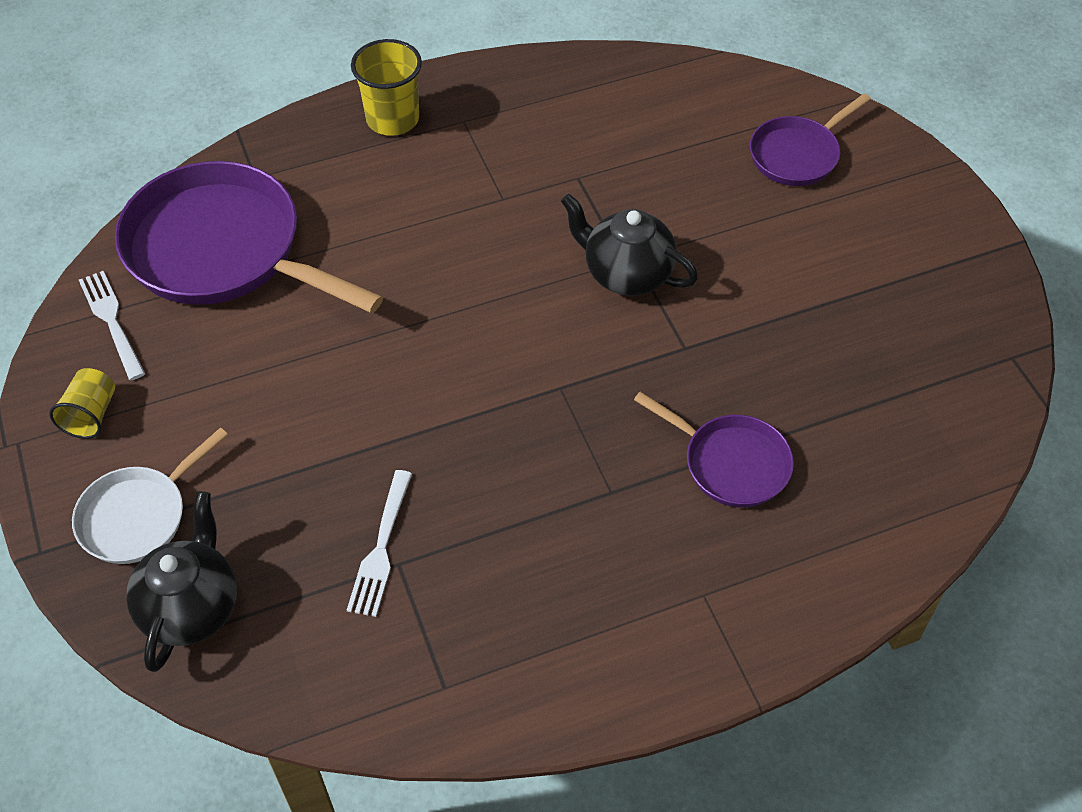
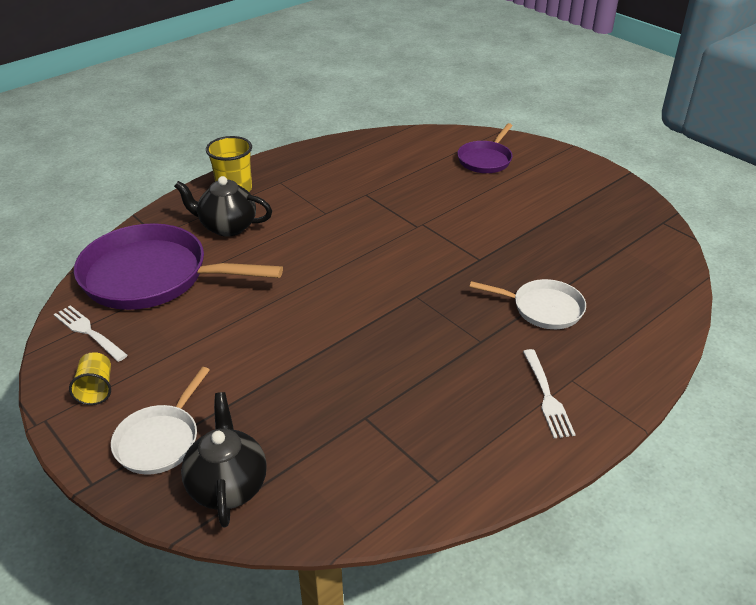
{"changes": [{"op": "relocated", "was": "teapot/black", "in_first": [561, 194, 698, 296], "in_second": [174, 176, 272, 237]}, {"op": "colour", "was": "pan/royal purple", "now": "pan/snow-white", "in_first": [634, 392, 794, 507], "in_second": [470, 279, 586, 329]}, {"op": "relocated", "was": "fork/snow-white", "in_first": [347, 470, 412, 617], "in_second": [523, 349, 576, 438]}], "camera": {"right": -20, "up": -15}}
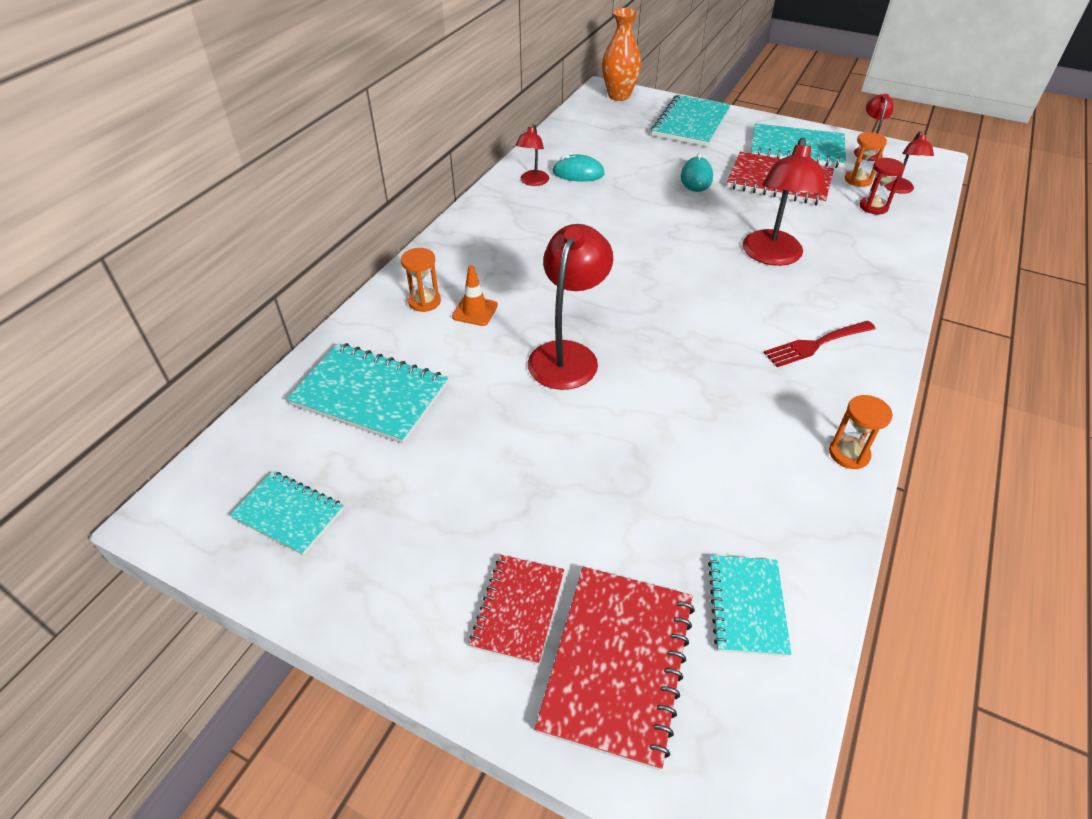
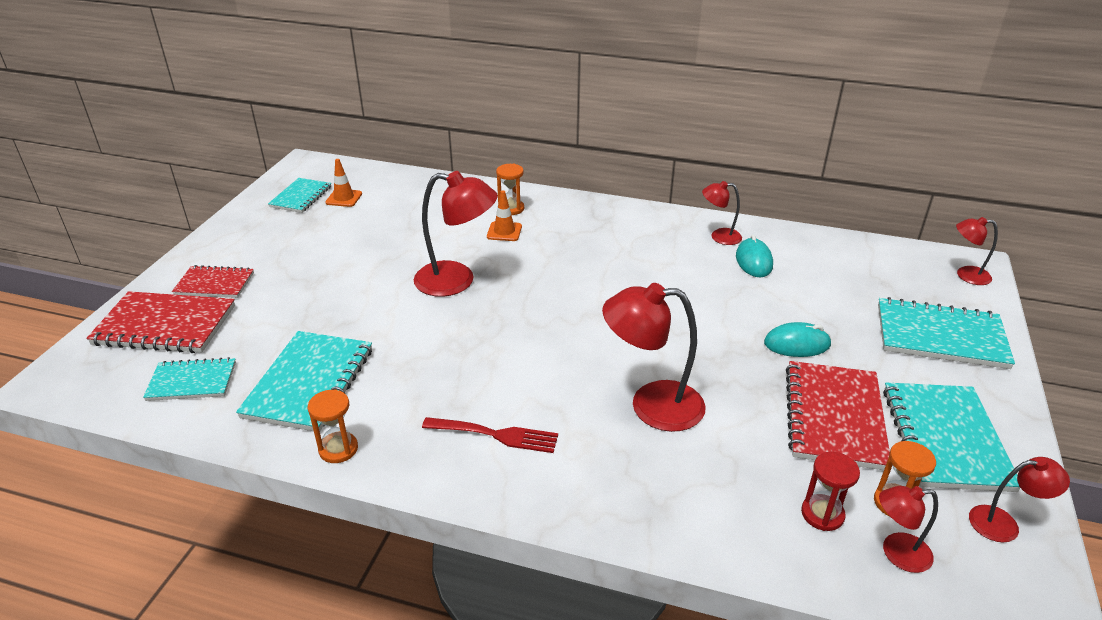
{"changes": [{"op": "exchanged", "was": "flower vase/orange", "now": "reading lamp/crimson", "in_first": [602, 8, 642, 101], "in_second": [956, 217, 998, 285]}, {"op": "spun", "was": "fork/crimson", "in_first": [764, 321, 876, 367], "in_second": [422, 417, 558, 453], "clockwise": 135}, {"op": "relocated", "was": "exercise book/aqua", "in_first": [287, 343, 448, 444], "in_second": [236, 331, 372, 431]}, {"op": "appeared", "now": "safety cone/orange", "in_second": [325, 159, 362, 207]}], "camera": {"right": 80, "up": -10}}
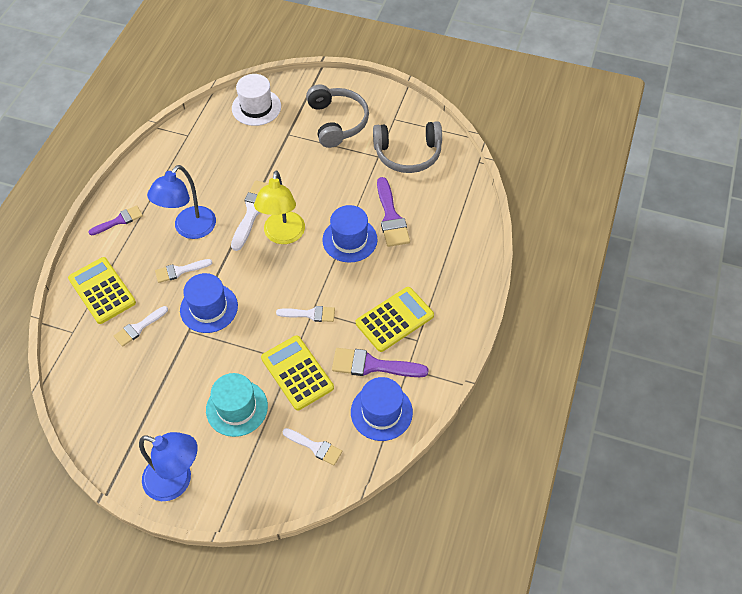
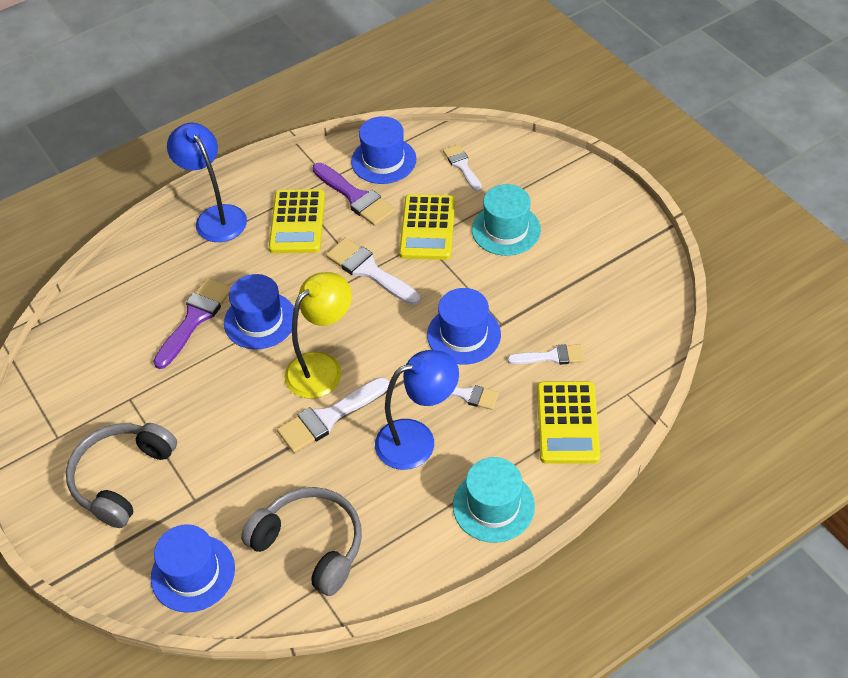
{"changes": [{"op": "colour", "was": "tall hat/snow-white", "now": "tall hat/royal blue", "in_first": [232, 74, 281, 126], "in_second": [151, 524, 235, 612]}, {"op": "relocated", "was": "over-ear headphones/ash-grey", "in_first": [373, 121, 442, 173], "in_second": [241, 487, 362, 596]}, {"op": "exchanged", "was": "brush/royal purple", "now": "tall hat/aqua", "in_first": [88, 205, 143, 235], "in_second": [453, 457, 535, 543]}, {"op": "spun", "was": "adding machine/golden", "in_first": [356, 287, 434, 352], "in_second": [269, 189, 325, 253], "clockwise": -90}, {"op": "size", "was": "brush/snow-white", "in_first": [276, 306, 335, 322], "in_second": [326, 238, 420, 305], "ratio": 1.57}, {"op": "relocated", "was": "reading lamp/royal blue", "in_first": [139, 432, 198, 501], "in_second": [167, 123, 247, 242]}], "camera": {"right": -140, "up": -5}}
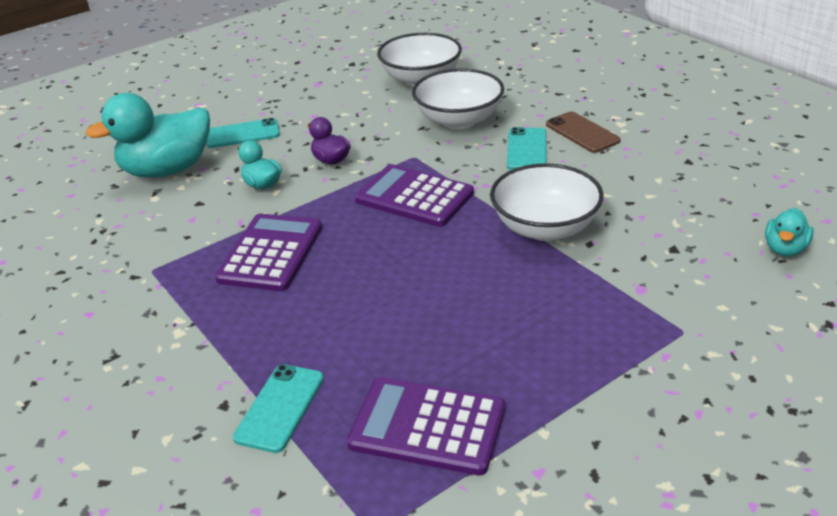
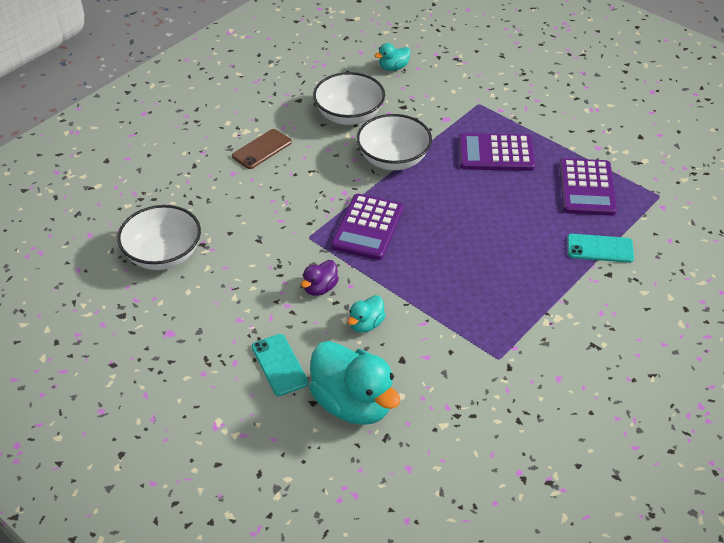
{"changes": [{"op": "relocated", "was": "bowl/snow-white", "in_first": [412, 69, 504, 129], "in_second": [313, 72, 385, 125]}, {"op": "missing", "was": "smartphone/aqua", "in_first": [507, 127, 547, 170]}, {"op": "spun", "was": "toy duck/aqua", "in_first": [765, 208, 814, 256], "in_second": [374, 43, 411, 71], "clockwise": 135}, {"op": "relocated", "was": "adding machine/royal purple", "in_first": [215, 214, 322, 291], "in_second": [459, 133, 535, 171]}], "camera": {"right": -105, "up": 10}}
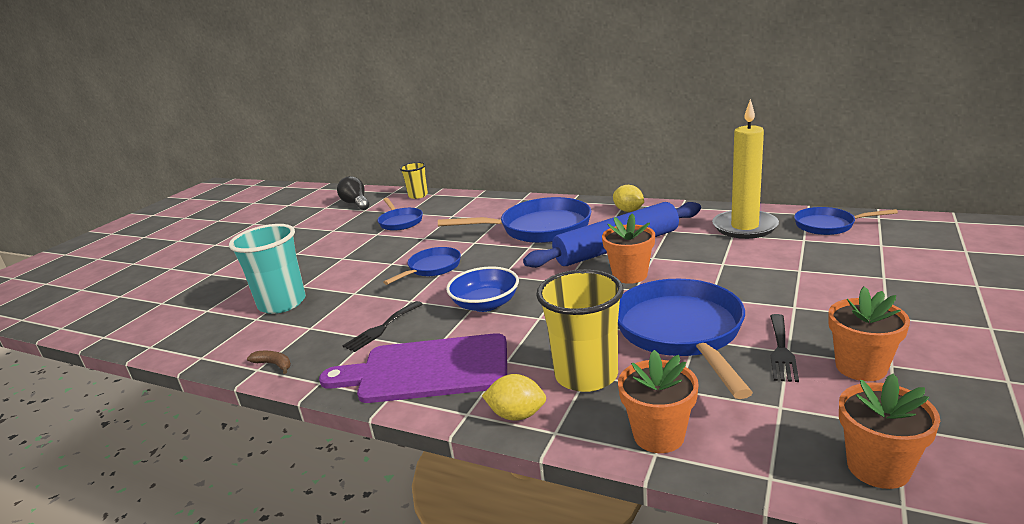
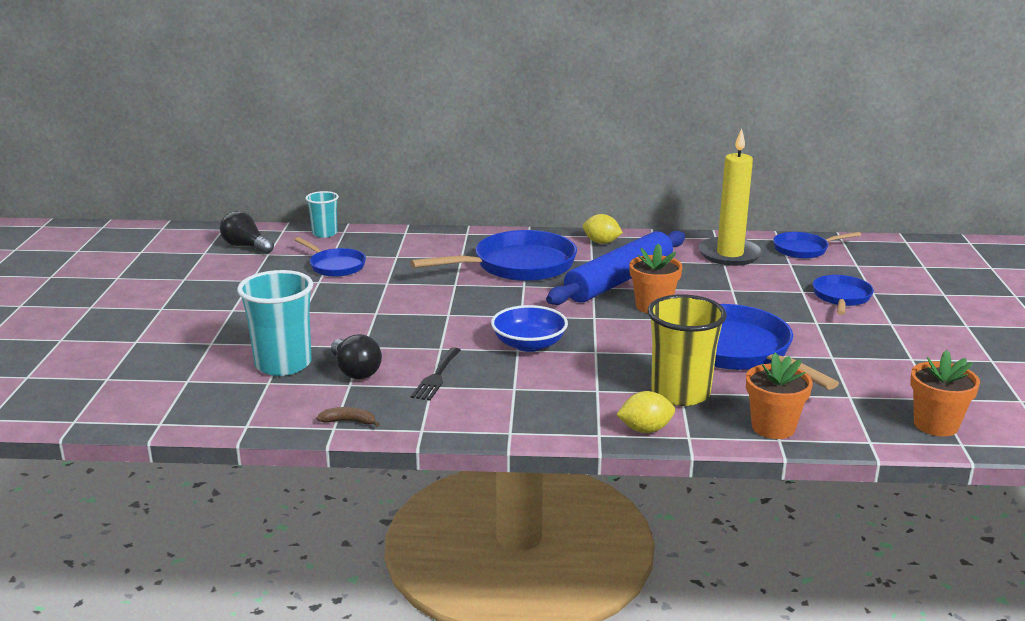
{"changes": [{"op": "colour", "was": "beaker/golden", "now": "beaker/aqua", "in_first": [400, 162, 428, 199], "in_second": [305, 191, 339, 238]}, {"op": "relocated", "was": "pan/royal blue", "in_first": [383, 247, 461, 285], "in_second": [813, 275, 874, 315]}, {"op": "missing", "was": "flower pot/orange", "in_first": [828, 287, 910, 381]}, {"op": "missing", "was": "fork/black", "in_first": [770, 314, 799, 382]}, {"op": "missing", "was": "cutting board/royal purple", "in_first": [319, 333, 507, 403]}, {"op": "appeared", "now": "lightbulb/black", "in_second": [331, 334, 382, 379]}], "camera": {"right": -25, "up": 0}}
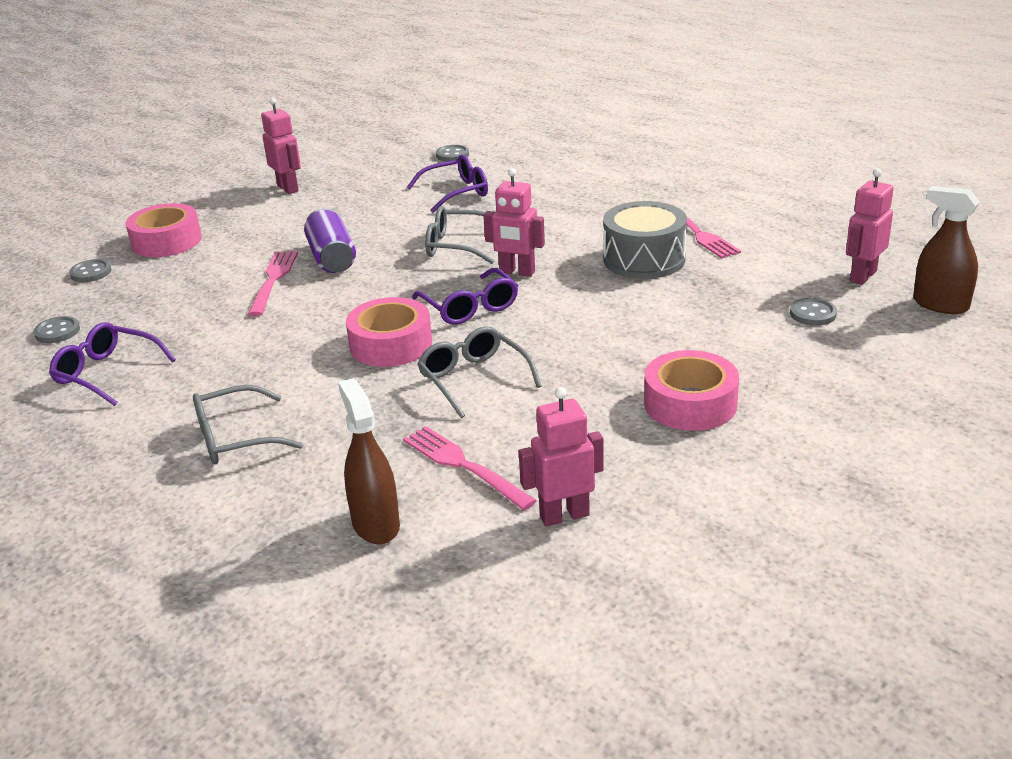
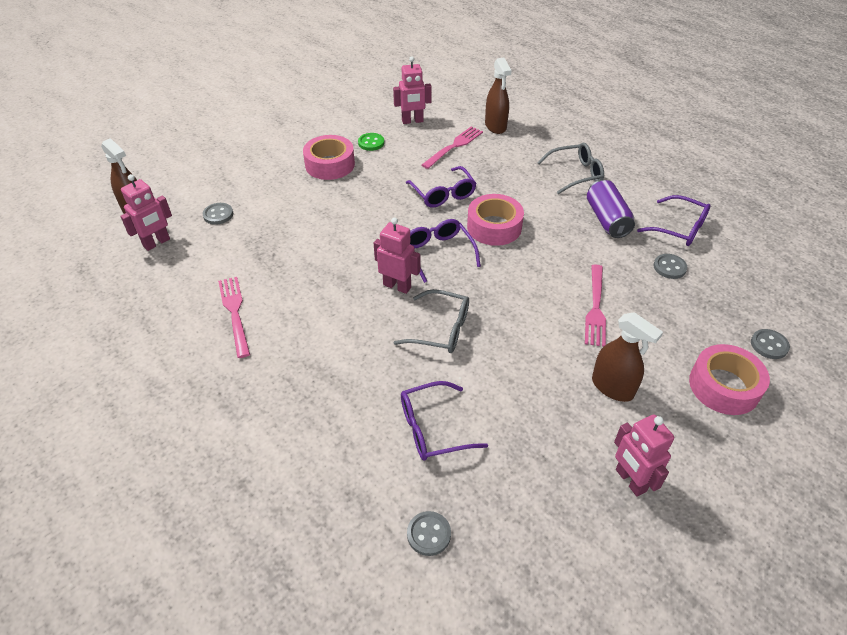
{"changes": [{"op": "missing", "was": "toy drum/ash-grey", "in_first": [603, 201, 687, 279]}, {"op": "relocated", "was": "tin/royal purple", "in_first": [304, 209, 356, 273], "in_second": [587, 180, 635, 238]}, {"op": "relocated", "was": "shirt button/ash-grey", "in_first": [33, 316, 80, 343], "in_second": [654, 254, 687, 279]}, {"op": "colour", "was": "eyeglasses/ash-grey", "now": "eyeglasses/royal purple", "in_first": [418, 326, 542, 418], "in_second": [406, 166, 477, 208]}, {"op": "spun", "was": "fork/rosy", "in_first": [403, 426, 537, 510], "in_second": [422, 126, 483, 169], "clockwise": -105}, {"op": "appeared", "now": "shirt button/leaf-green", "in_second": [358, 133, 384, 151]}, {"op": "appeared", "now": "sprayer/russet", "in_second": [592, 312, 663, 402]}], "camera": {"right": -175, "up": 15}}
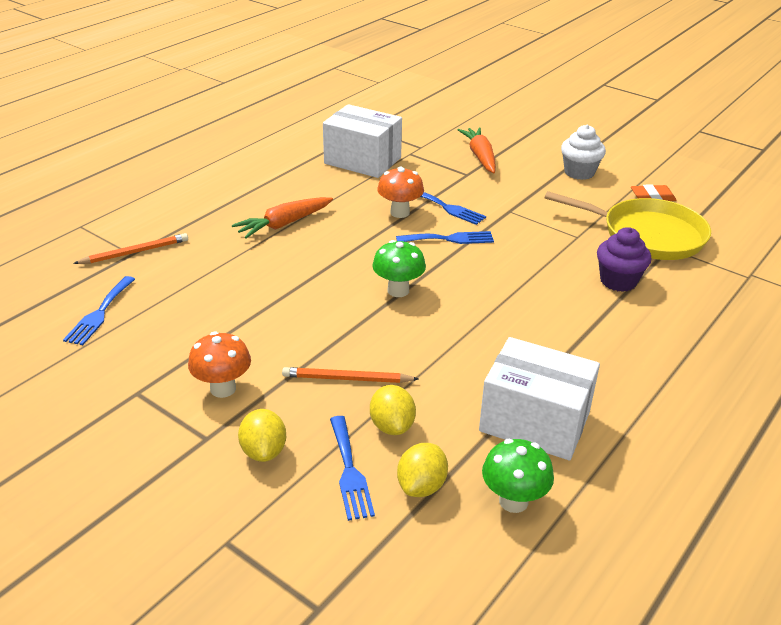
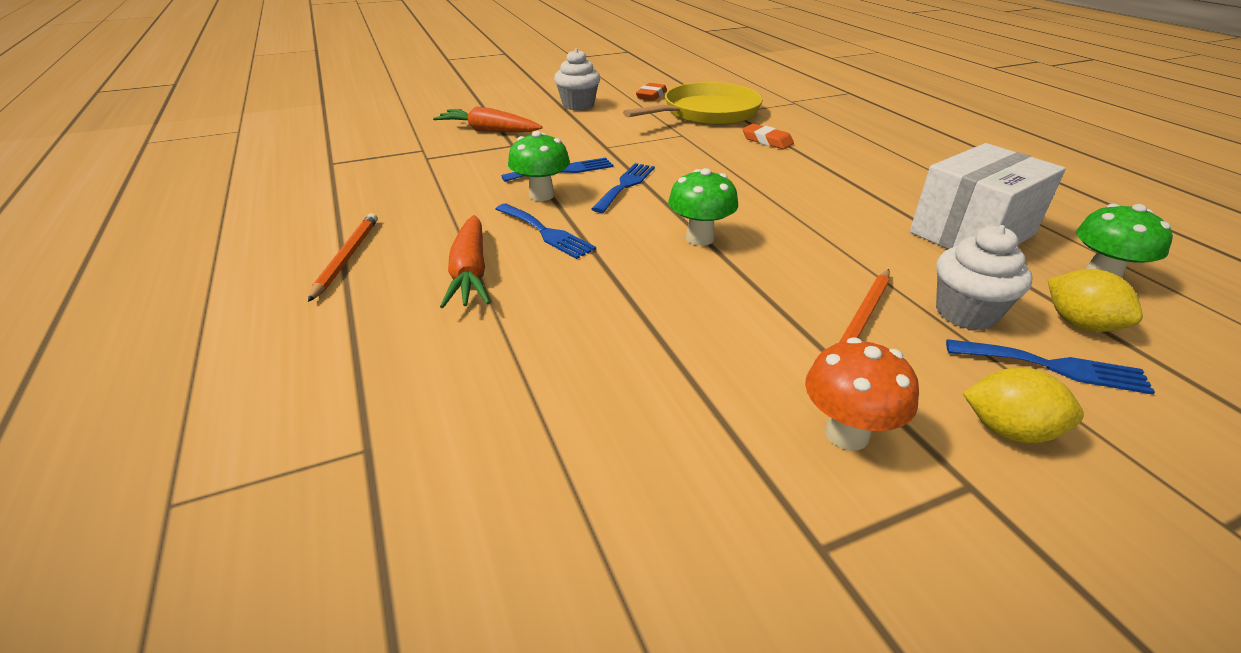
{"changes": [{"op": "missing", "was": "package/snow-white", "in_first": [323, 104, 402, 178]}, {"op": "colour", "was": "toadstool/orange", "now": "toadstool/leaf-green", "in_first": [377, 167, 424, 218], "in_second": [508, 131, 570, 201]}, {"op": "exchanged", "was": "fairy cake/royal purple", "now": "pencil eraser/orange", "in_first": [597, 227, 651, 292], "in_second": [742, 124, 794, 149]}, {"op": "relocated", "was": "pencil/orange", "in_first": [73, 233, 188, 264], "in_second": [308, 213, 378, 302]}, {"op": "relocated", "was": "fork/royal blue", "in_first": [63, 276, 135, 345], "in_second": [496, 204, 596, 259]}, {"op": "exchanged", "was": "lemon/golden", "now": "fairy cake/snow-white", "in_first": [370, 385, 416, 435], "in_second": [936, 225, 1033, 330]}], "camera": {"right": -60, "up": 0}}
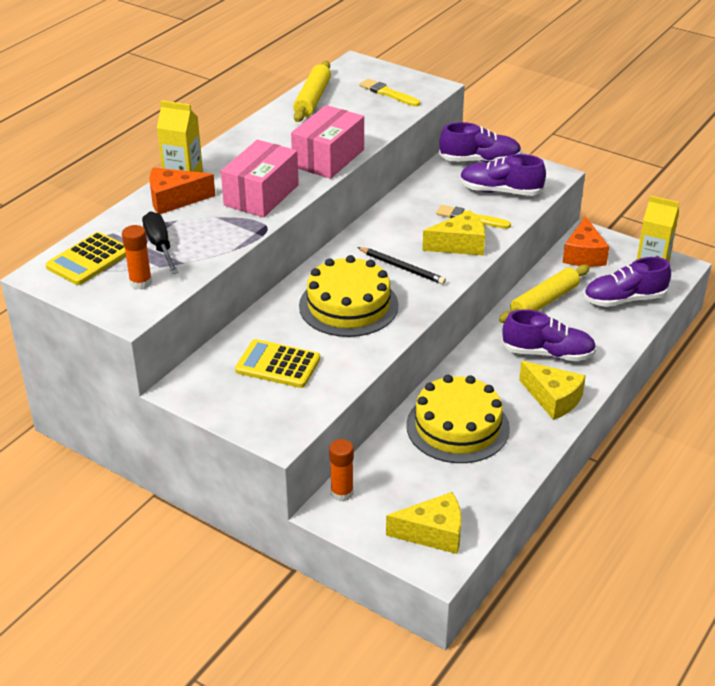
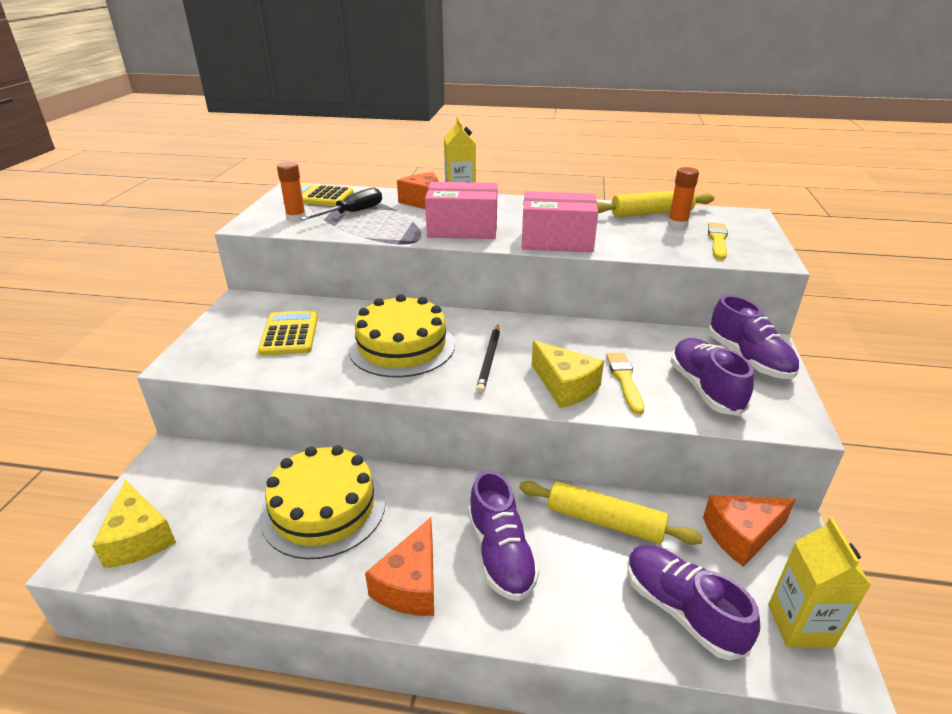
{"changes": [{"op": "colour", "was": "cheese wedge/golden", "now": "cheese wedge/orange", "in_first": [519, 361, 586, 420], "in_second": [365, 517, 434, 616]}, {"op": "relocated", "was": "stick of glue/orange", "in_first": [329, 439, 354, 501], "in_second": [668, 167, 699, 229]}], "camera": {"right": 65, "up": -5}}
